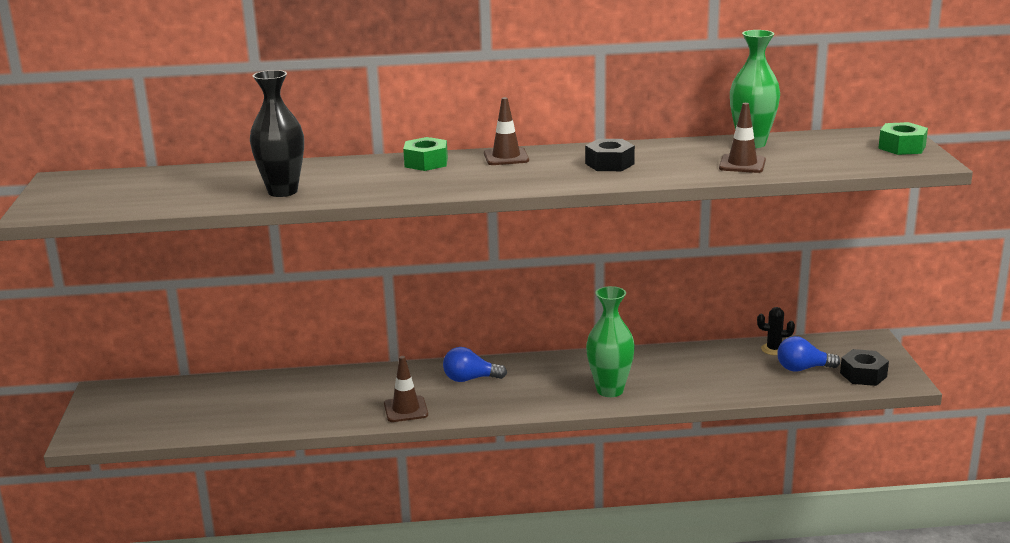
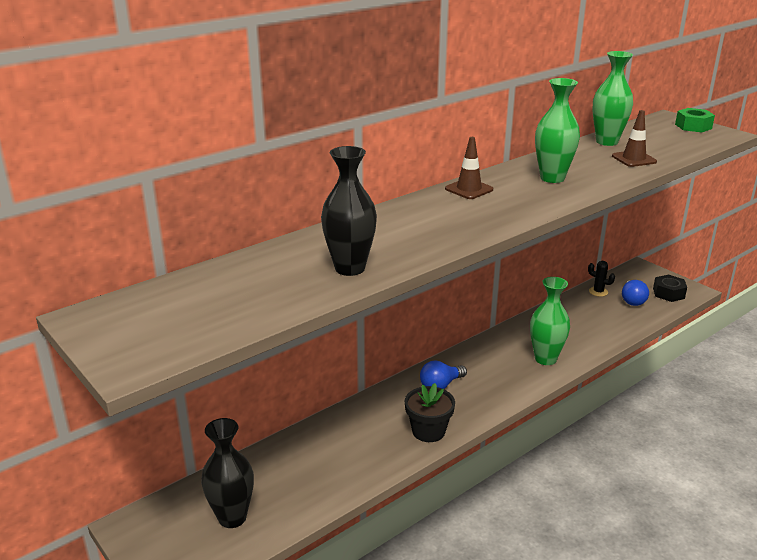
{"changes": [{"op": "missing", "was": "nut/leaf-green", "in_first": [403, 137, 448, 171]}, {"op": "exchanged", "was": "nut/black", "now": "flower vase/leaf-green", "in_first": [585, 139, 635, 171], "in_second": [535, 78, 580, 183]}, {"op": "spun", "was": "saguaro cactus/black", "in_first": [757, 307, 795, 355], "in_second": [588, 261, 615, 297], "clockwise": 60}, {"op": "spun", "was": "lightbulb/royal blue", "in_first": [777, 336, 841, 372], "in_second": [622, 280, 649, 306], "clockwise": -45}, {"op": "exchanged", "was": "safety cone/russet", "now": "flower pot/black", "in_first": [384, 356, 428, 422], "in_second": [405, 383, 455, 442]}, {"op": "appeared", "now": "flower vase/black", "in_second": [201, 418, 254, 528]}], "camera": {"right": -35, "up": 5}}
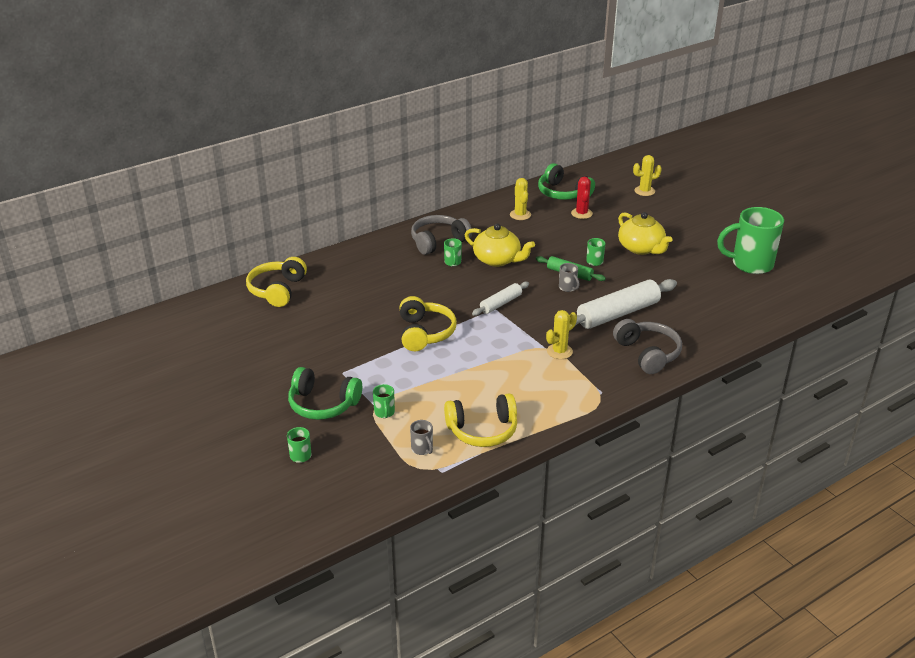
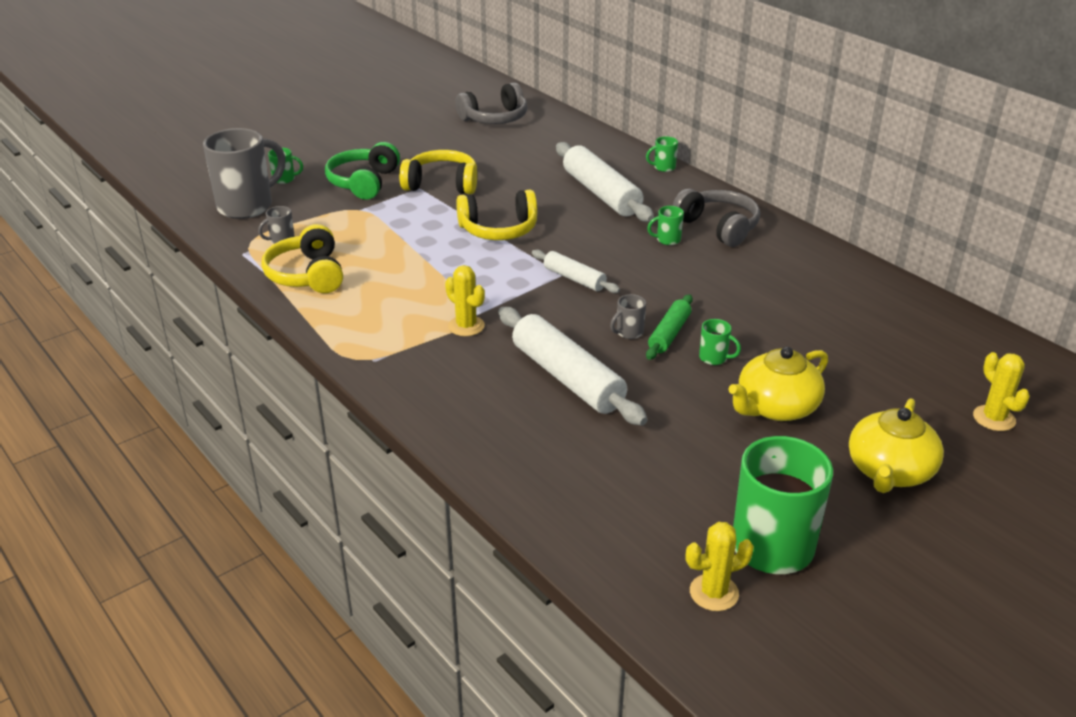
{"changes": [{"op": "missing", "was": "over-ear headphones/leaf-green", "in_first": [538, 163, 595, 200]}, {"op": "missing", "was": "saguaro cactus/crimson", "in_first": [571, 177, 593, 219]}, {"op": "relocated", "was": "saguaro cactus/golden", "in_first": [510, 178, 531, 220], "in_second": [686, 522, 754, 611]}, {"op": "relocated", "was": "teapot/golden", "in_first": [465, 224, 535, 267], "in_second": [849, 398, 944, 493]}, {"op": "relocated", "was": "over-ear headphones/golden", "in_first": [246, 257, 307, 307], "in_second": [399, 150, 477, 194]}, {"op": "relocated", "was": "over-ear headphones/ash-grey", "in_first": [613, 319, 682, 374], "in_second": [455, 82, 527, 124]}, {"op": "relocated", "was": "coffee mug/leaf-green", "in_first": [373, 384, 395, 418], "in_second": [646, 136, 678, 172]}, {"op": "appeared", "now": "coffee mug/ash-grey", "in_second": [203, 128, 286, 219]}, {"op": "appeared", "now": "dough roller/snow-white", "in_second": [556, 142, 654, 222]}], "camera": {"right": 85, "up": 0}}
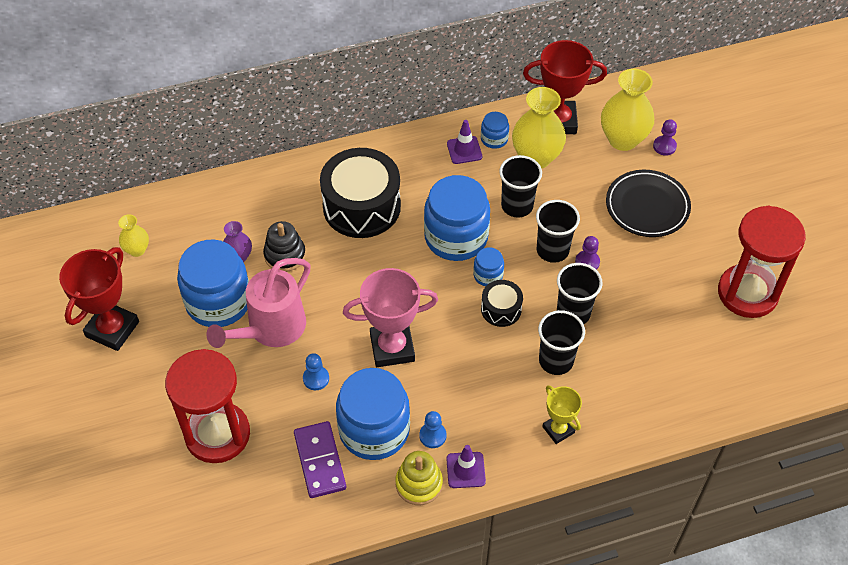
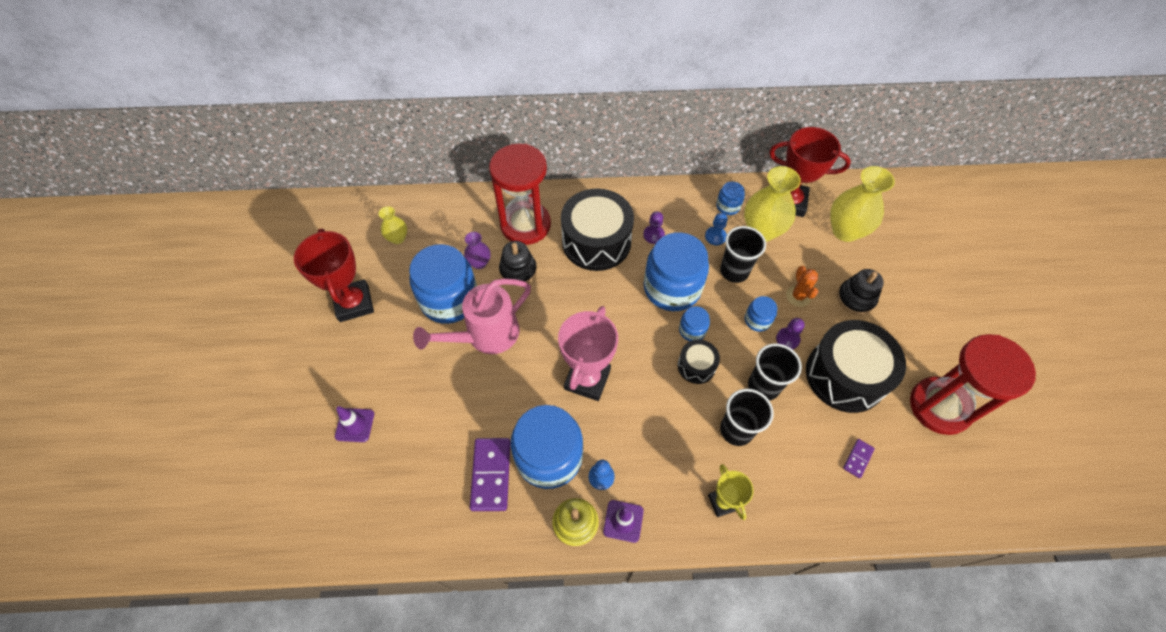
{"changes": [{"op": "relocated", "was": "game pawn/royal purple", "in_first": [653, 119, 677, 156], "in_second": [643, 211, 665, 244]}, {"op": "relocated", "was": "safety cone/royal purple", "in_first": [447, 120, 482, 164], "in_second": [335, 406, 374, 442]}, {"op": "exchanged", "was": "plate/black", "now": "ring stacker/black", "in_first": [606, 170, 691, 237], "in_second": [837, 269, 884, 315]}, {"op": "exchanged", "was": "beaker/black", "now": "preserve jar/royal blue", "in_first": [536, 200, 580, 263], "in_second": [745, 296, 777, 332]}, {"op": "spun", "was": "award cup/crimson", "in_first": [59, 247, 139, 351], "in_second": [294, 229, 374, 322], "clockwise": -60}, {"op": "spun", "was": "award cup/rosy", "in_first": [343, 268, 438, 367], "in_second": [558, 306, 618, 401], "clockwise": -75}, {"op": "relocated", "was": "sand timer/crimson", "in_first": [165, 349, 250, 463], "in_second": [489, 143, 551, 245]}, {"op": "relocated", "was": "game pawn/royal blue", "in_first": [303, 353, 329, 390], "in_second": [705, 213, 728, 245]}, {"op": "appeared", "now": "saguaro cactus/orange", "in_second": [786, 266, 818, 307]}, {"op": "appeared", "now": "toy drum/black", "in_second": [806, 320, 906, 413]}, {"op": "appeared", "now": "domino/royal purple", "in_second": [843, 439, 875, 478]}], "camera": {"right": 15, "up": 5}}
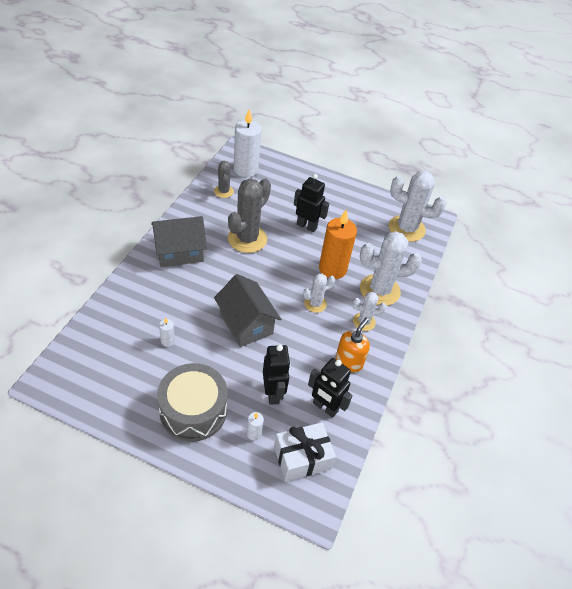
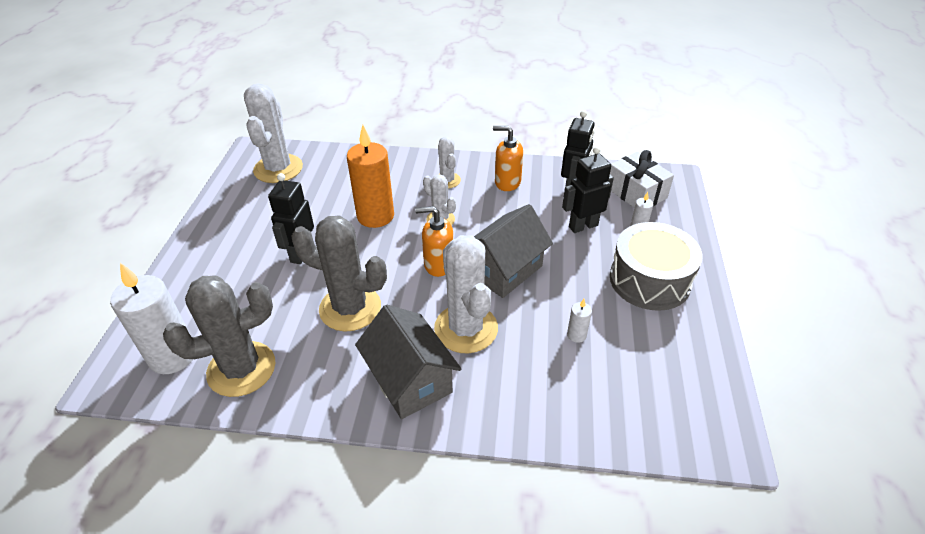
{"changes": [{"op": "size", "was": "saguaro cactus/ash-grey", "in_first": [214, 161, 234, 198], "in_second": [163, 275, 275, 397], "ratio": 1.87}, {"op": "relocated", "was": "saguaro cactus/snow-white", "in_first": [360, 231, 422, 306], "in_second": [434, 235, 498, 353]}, {"op": "appeared", "now": "soap pump/orange", "in_second": [415, 206, 453, 277]}], "camera": {"right": -100, "up": -5}}
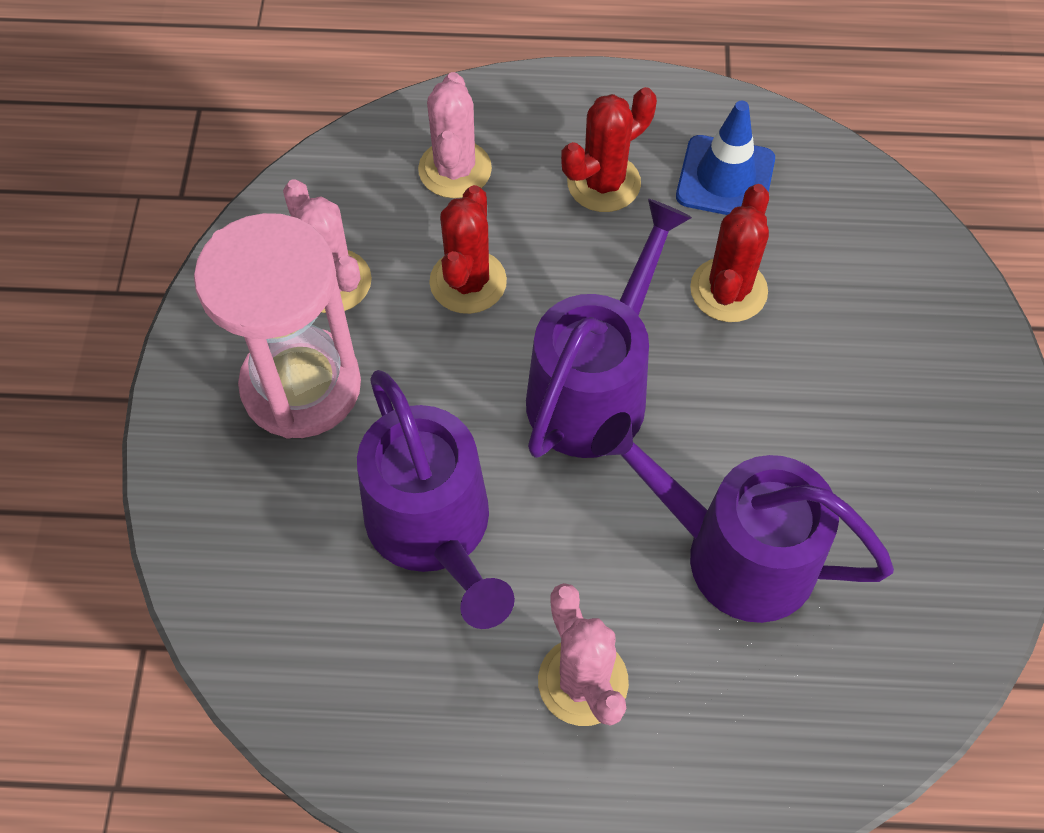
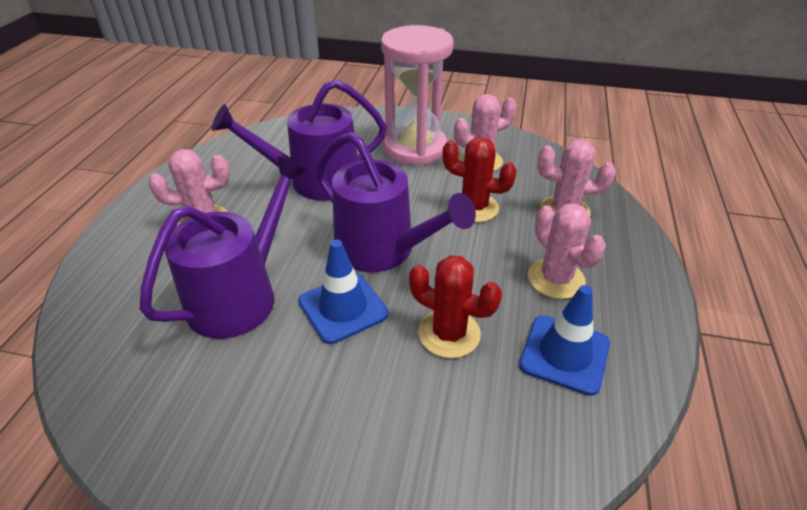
{"changes": [{"op": "colour", "was": "saguaro cactus/crimson", "now": "saguaro cactus/rosy", "in_first": [561, 87, 657, 212], "in_second": [528, 203, 606, 299]}, {"op": "appeared", "now": "safety cone/royal blue", "in_second": [299, 240, 389, 344]}], "camera": {"right": 100, "up": -20}}
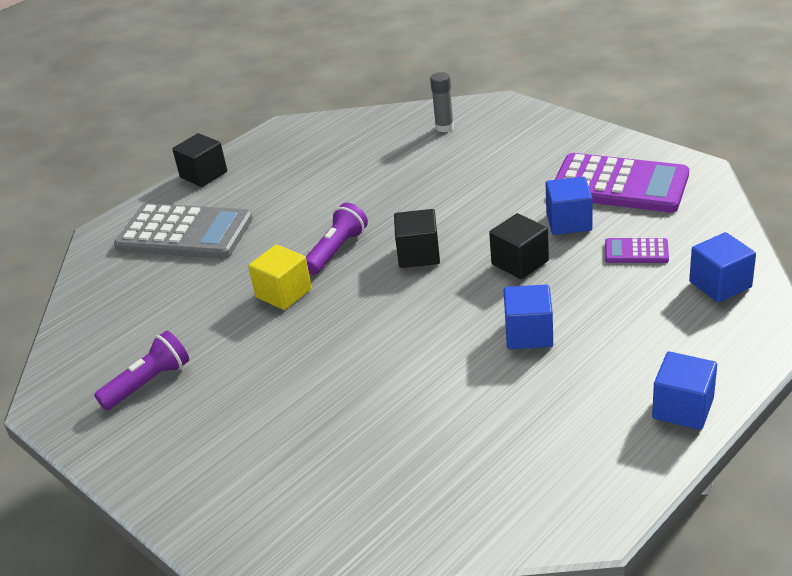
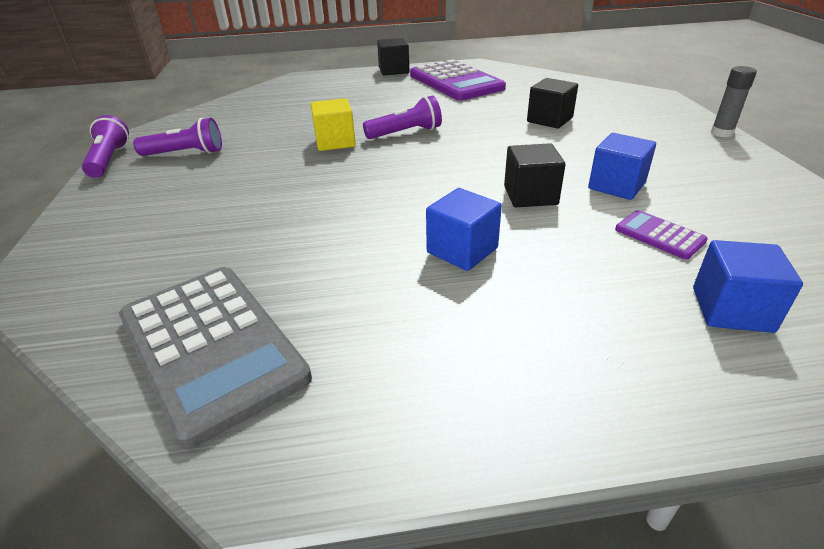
{"changes": [{"op": "relocated", "was": "stick of glue/ash-grey", "in_first": [430, 72, 454, 132], "in_second": [711, 66, 757, 138]}, {"op": "relocated", "was": "adding machine/royal purple", "in_first": [555, 153, 689, 213], "in_second": [410, 59, 506, 101]}, {"op": "relocated", "was": "adding machine/ash-grey", "in_first": [114, 203, 253, 259], "in_second": [119, 267, 312, 449]}, {"op": "relocated", "was": "solid cube/black", "in_first": [394, 209, 440, 268], "in_second": [527, 78, 578, 129]}, {"op": "missing", "was": "solid cube/royal blue", "in_first": [652, 351, 717, 430]}, {"op": "appeared", "now": "torch/royal purple", "in_second": [82, 115, 129, 178]}], "camera": {"right": 35, "up": 0}}
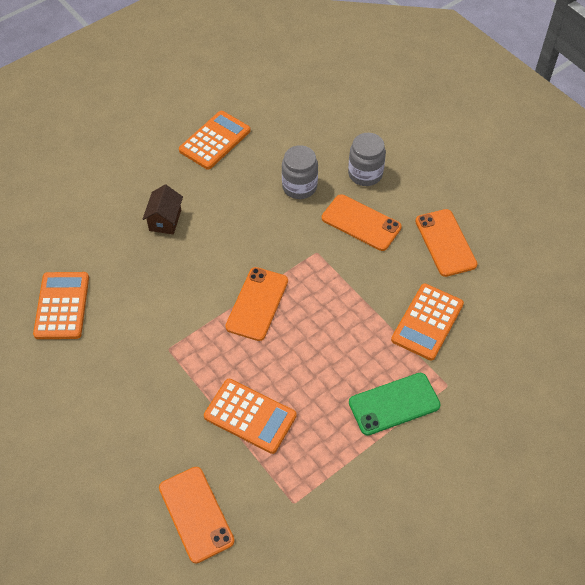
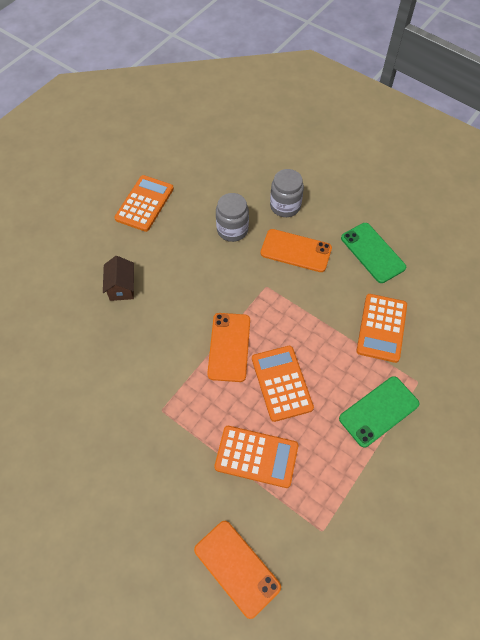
{"changes": [{"op": "colour", "was": "smartphone/orange", "now": "smartphone/leaf-green", "in_first": [415, 209, 478, 277], "in_second": [341, 223, 406, 283]}, {"op": "relocated", "was": "adding machine/orange", "in_first": [33, 272, 89, 339], "in_second": [252, 346, 314, 422]}], "camera": {"right": -15, "up": 5}}
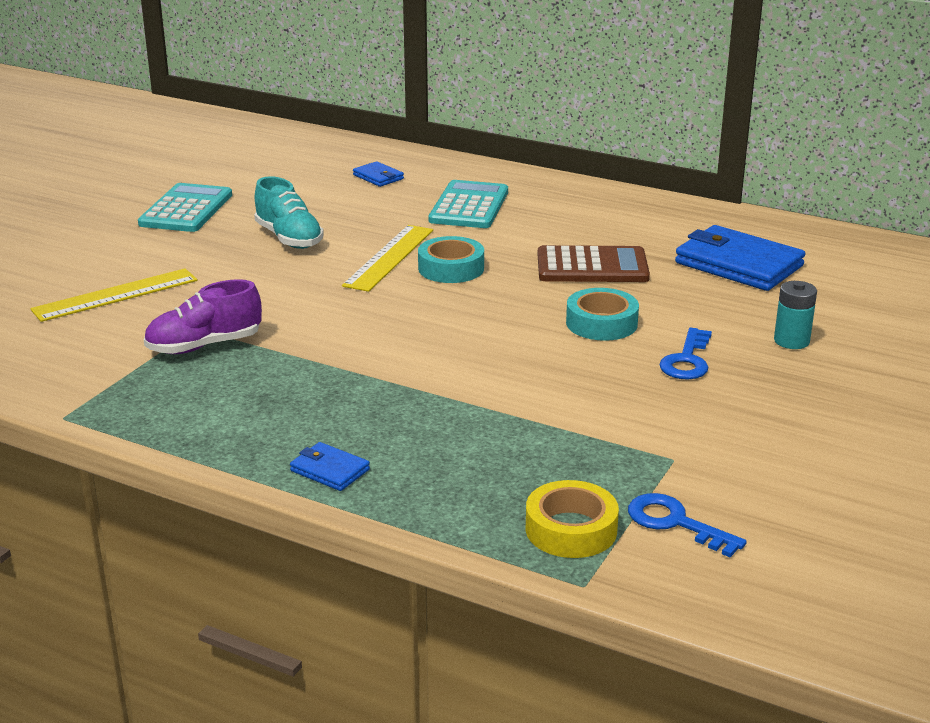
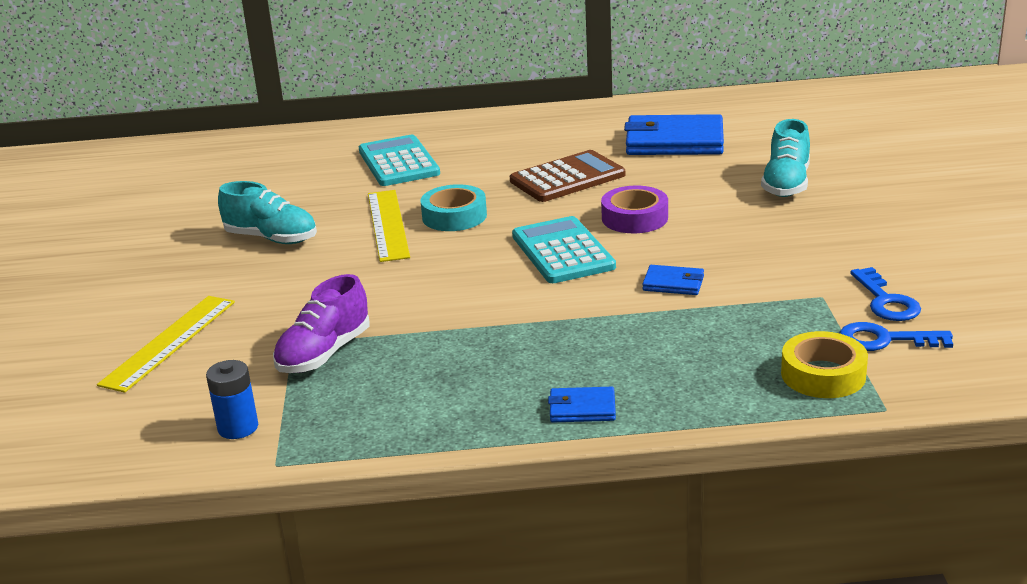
{"changes": [{"op": "relocated", "was": "card wallet/royal blue", "in_first": [353, 161, 404, 187], "in_second": [642, 265, 704, 295]}, {"op": "relocated", "was": "adding machine/aqua", "in_first": [138, 183, 232, 232], "in_second": [512, 216, 616, 283]}, {"op": "exchanged", "was": "battery/aqua", "now": "sneaker/aqua", "in_first": [774, 281, 817, 349], "in_second": [761, 119, 810, 197]}, {"op": "colour", "was": "sticky tape/aqua", "now": "sticky tape/royal purple", "in_first": [566, 288, 639, 341], "in_second": [601, 186, 668, 233]}, {"op": "relocated", "was": "key/royal blue", "in_first": [659, 328, 712, 380], "in_second": [850, 267, 921, 321]}, {"op": "appeared", "now": "battery/royal blue", "in_second": [206, 360, 258, 439]}], "camera": {"right": -30, "up": 0}}
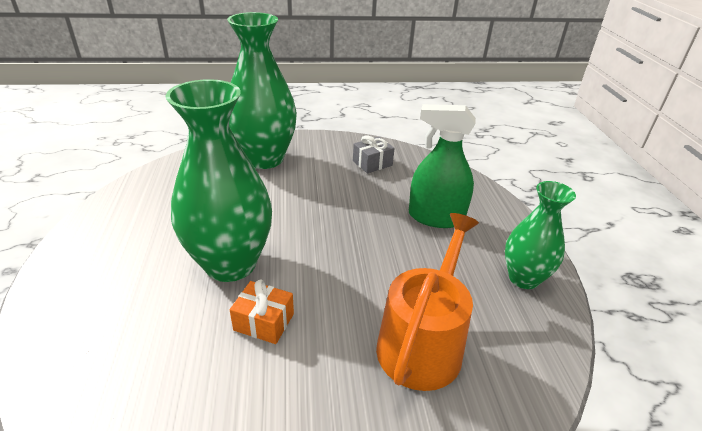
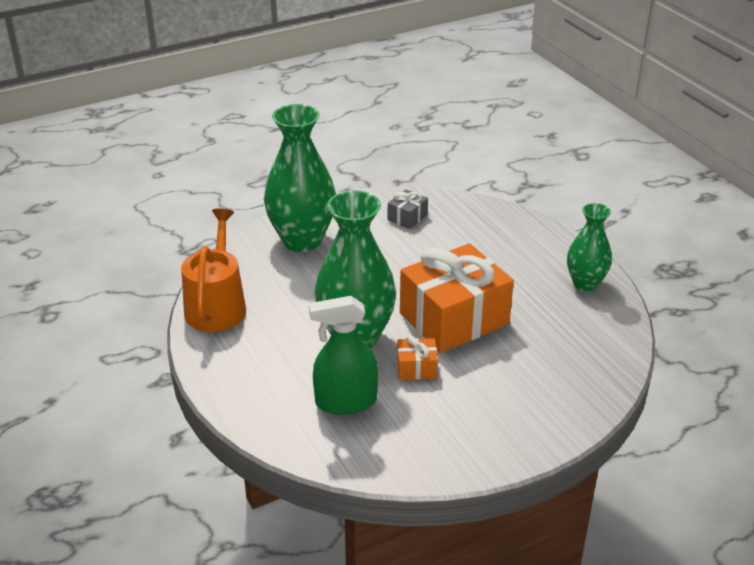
{"changes": [{"op": "relocated", "was": "sprayer/leaf-green", "in_first": [409, 104, 476, 228], "in_second": [309, 296, 378, 415]}, {"op": "relocated", "was": "sprinkling can/orange", "in_first": [376, 213, 479, 391], "in_second": [181, 208, 246, 332]}, {"op": "appeared", "now": "present/orange", "in_second": [400, 243, 514, 353]}], "camera": {"right": -20, "up": 0}}
